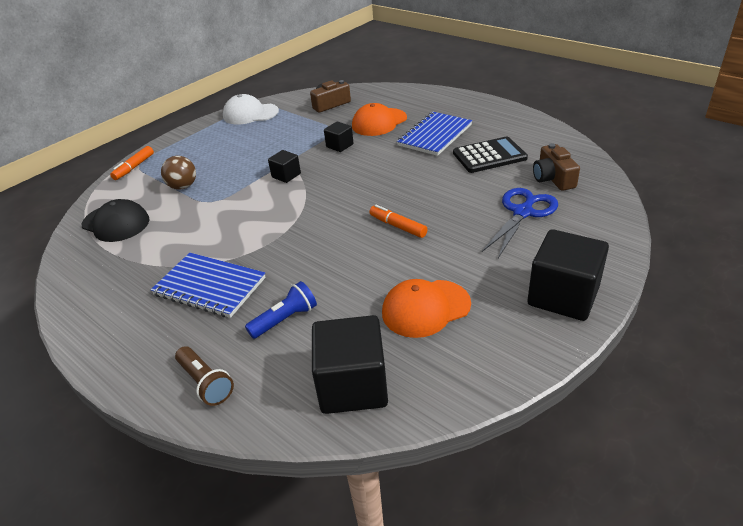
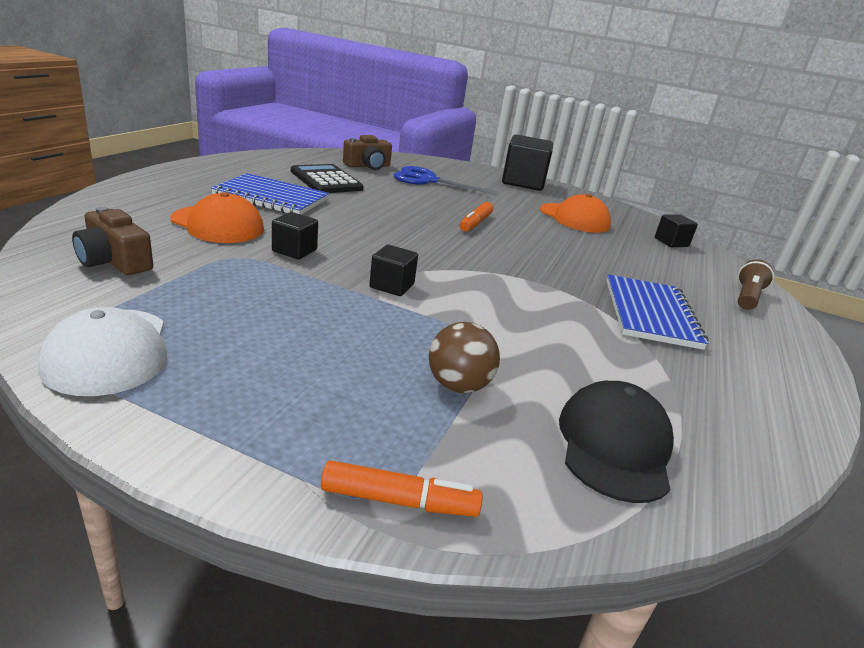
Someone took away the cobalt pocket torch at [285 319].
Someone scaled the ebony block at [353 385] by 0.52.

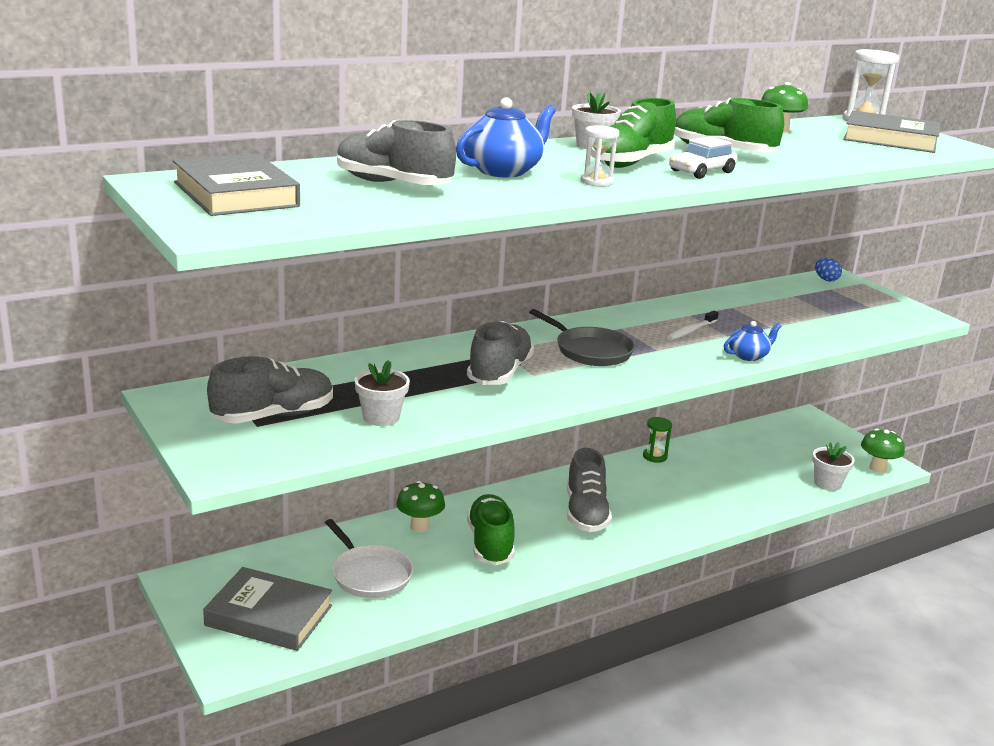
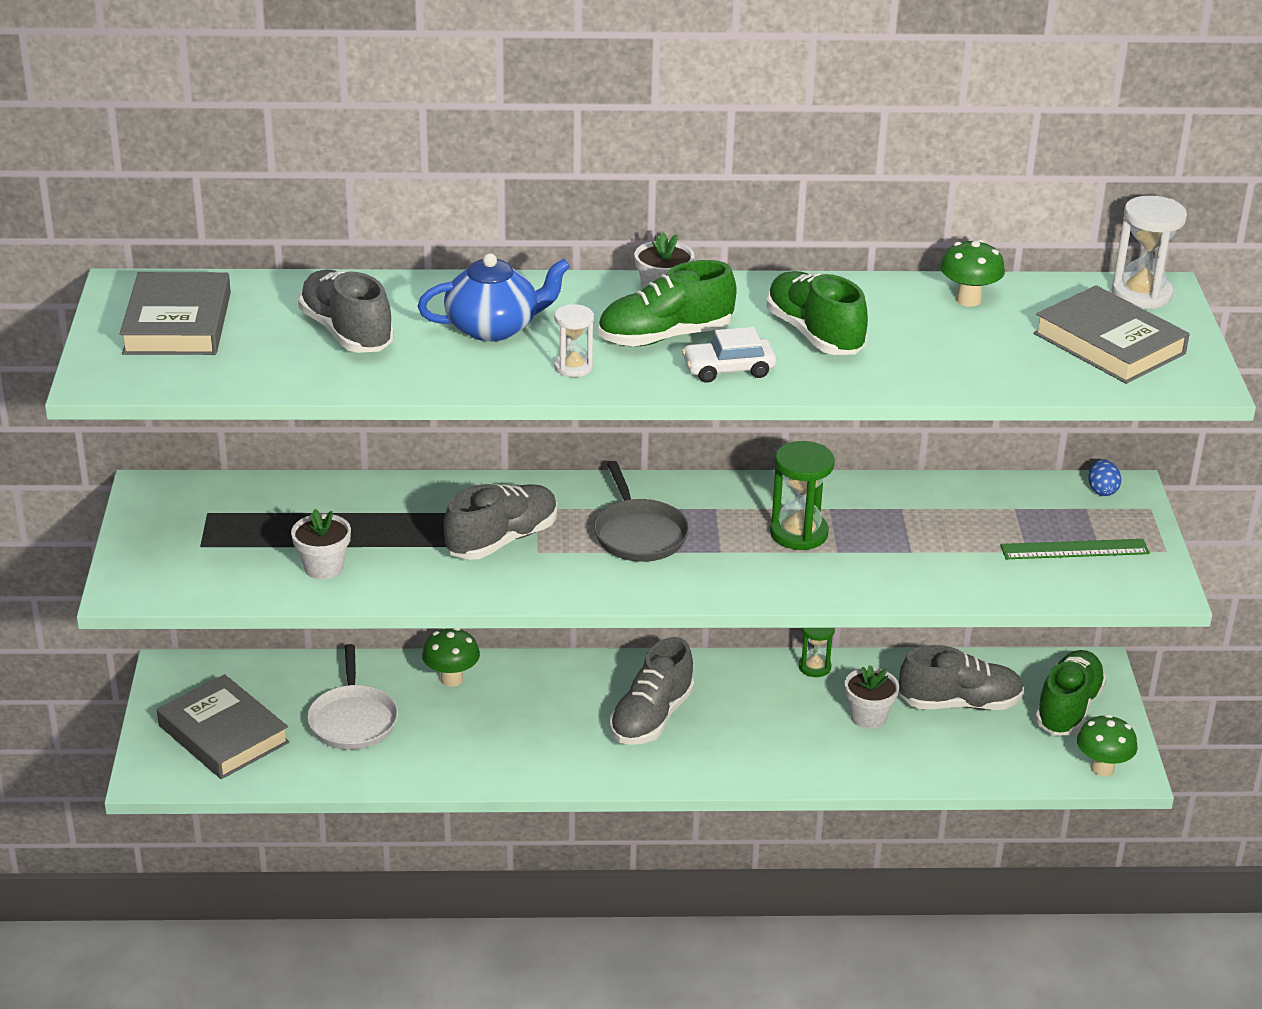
Someone carried the ash-grey sneaker from [273 416] to [959 703].
Someone carried the emerald sneaker from [490 544] to [1068 708].
Someone swapped the pure white tooth brush at [691 331] for the emerald sandglass at [799 533].
Someone took away the cobalt tea pot at [748 356].
Someone carried the pure white plant pot from [827 483] to [868 717].
Someone put down the emerald measuring stick at [1074 549].

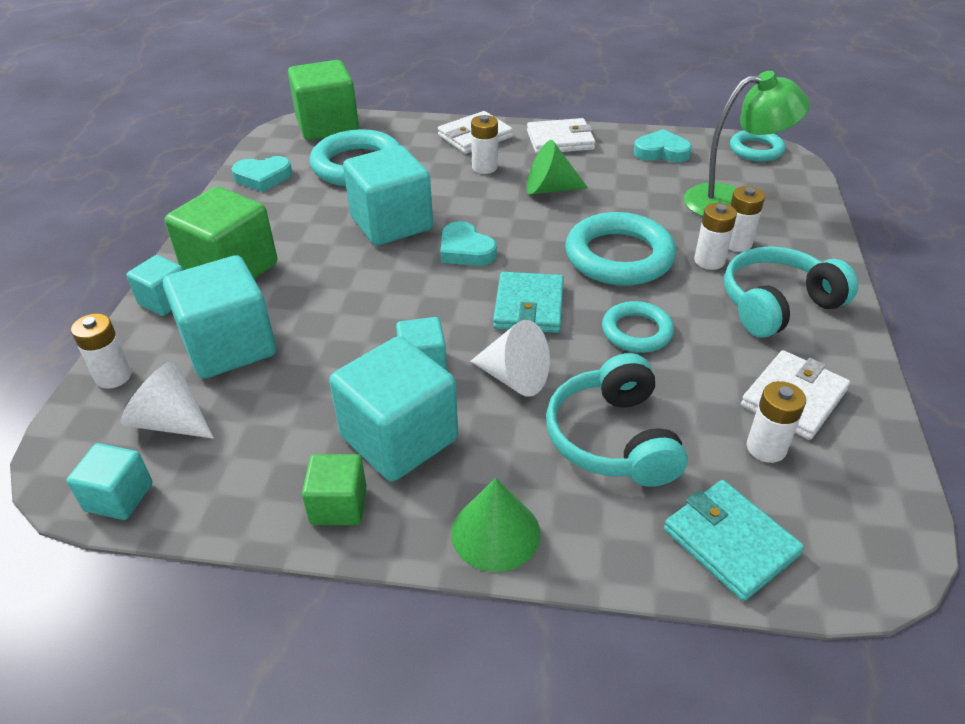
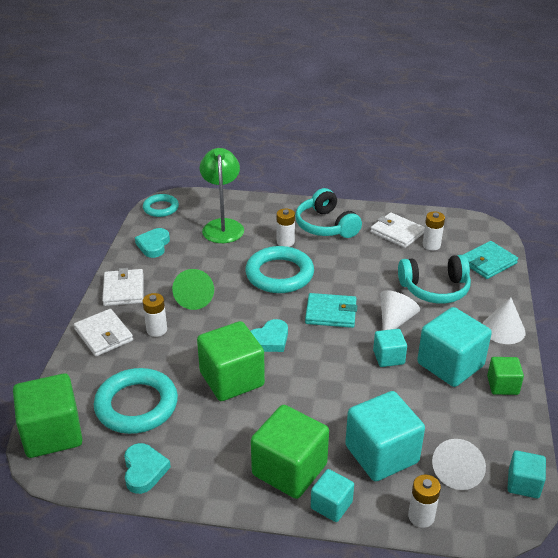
Someone repainted the turquoise block at [391 223], which became the emerald block at [232 379].
Someone repainted the emerald cone shape at [495 533], which became the pure white cone shape at [503 329].
Someone took away the turquoise torus at [637 331].
Someone took away the pure white battery at [736 243].

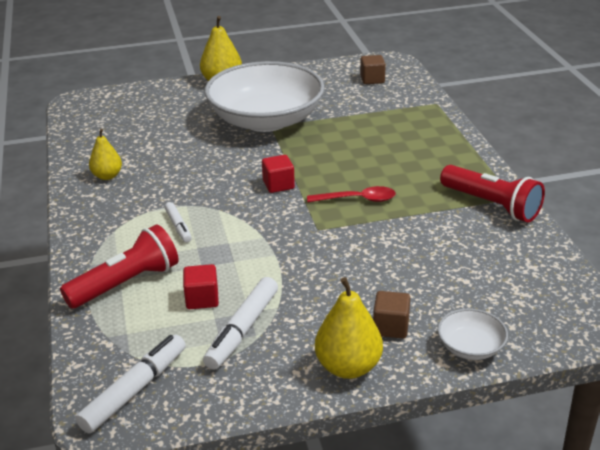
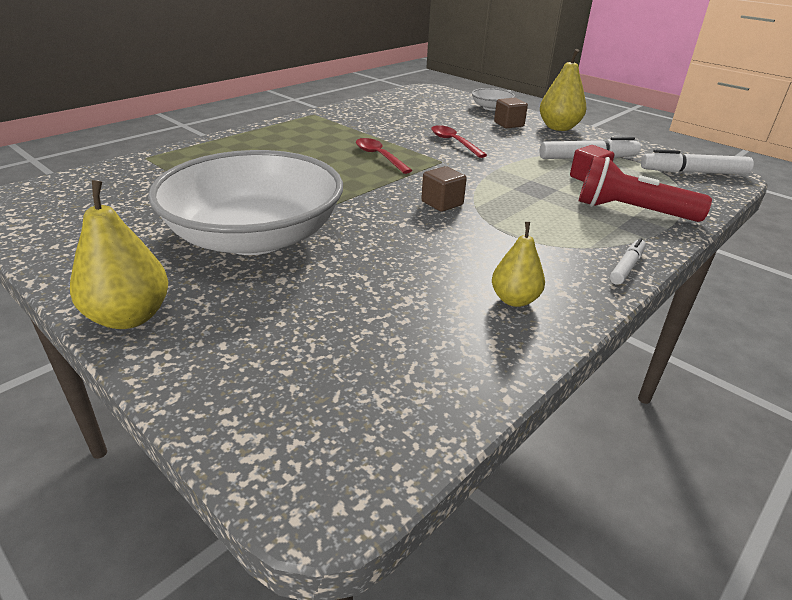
Someone carried the pure white felt pen from [178 226] to [626 267].
Someone took away the crimson block at [278 185].
Someone carried the brown block from [372 79] to [442 203].
Someone took away the crimson pocket torch at [492 205].
Someone put down the crimson spoon at [454 142].

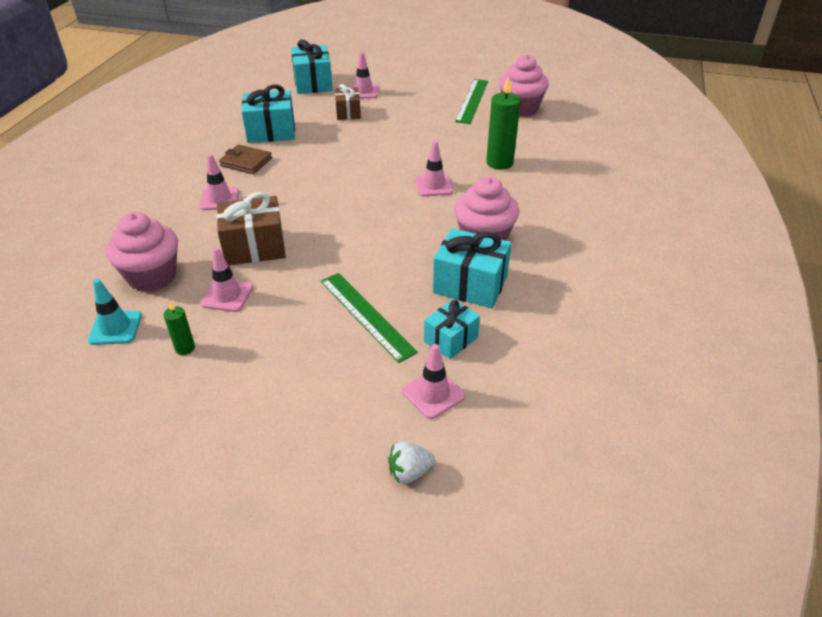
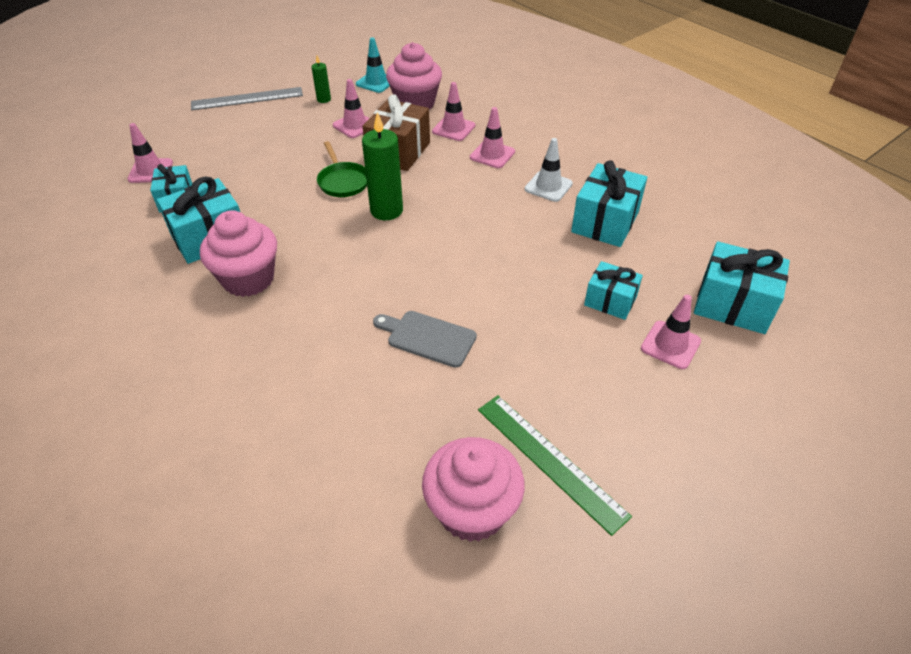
Someone swapped the brown wallet at [246 162] for the pure white traffic cone at [548 186].
Someone took away the emerald measuring stick at [366 315].
Someone repainted the brown present at [348 113], which became the turquoise present at [610 301].
Someone took away the pure white berry at [409 472].
Someone carried the rose-pink traffic cone from [433 186] to [453 129].
Someone carried the emerald candle from [499 163] to [386 210].
Someone put down the ash-grey measuring stick at [247 99].
Someone put down the emerald frying pan at [343 181].
Someone put down the ash-grey chopping board at [428 337].

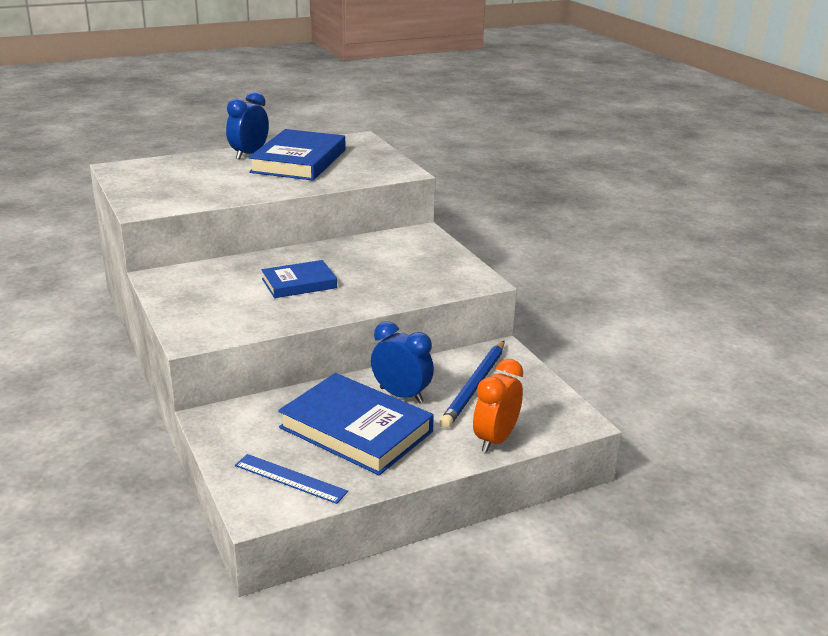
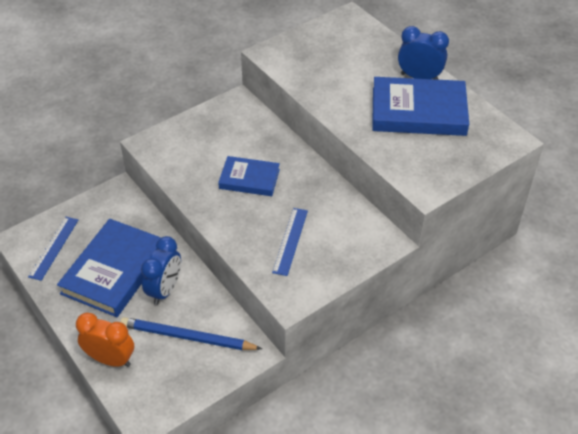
Someone rotated the cobalt hardback at [299 283] by 45 degrees counterclockwise.
Someone put down the cobalt measuring stick at [290 241].

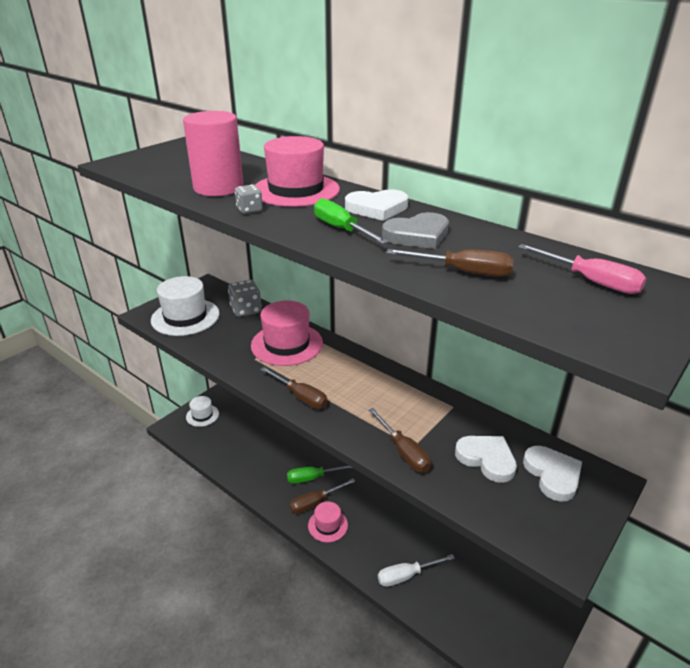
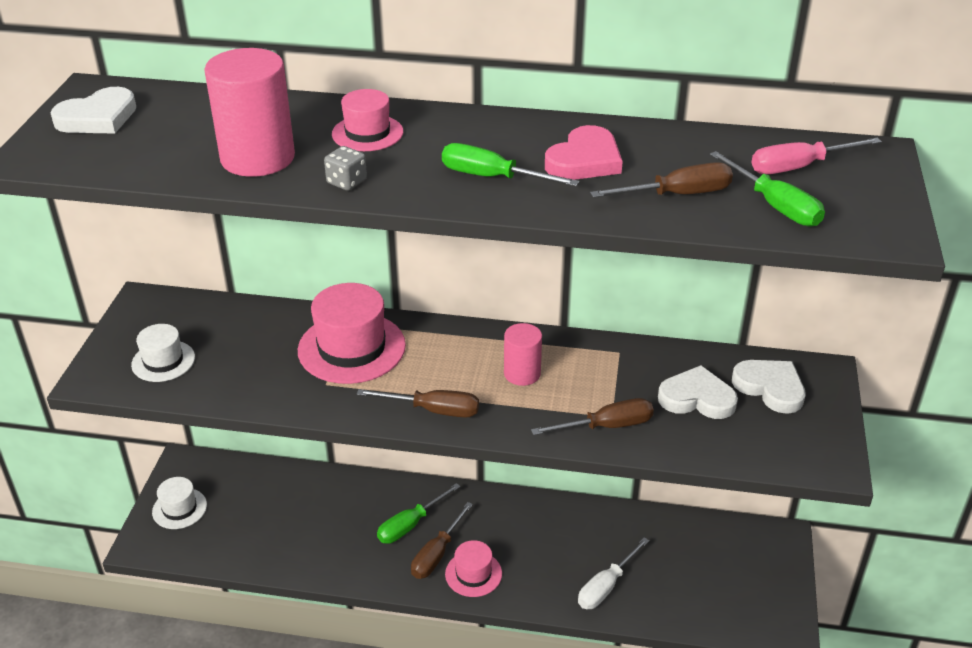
Someone scaled the pure white hat at [185 317] by 0.57.
Someone took away the ash-grey game die at [246 310].
Someone scaled the rose-pink hat at [296 190] by 0.57.
Someone carried the pure white heart from [377 208] to [98 117].
Someone rotated the brown flat screwdriver at [403 452] by 45 degrees counterclockwise.
Someone repainted the ash-grey heart at [417 235], which became the rose-pink heart at [584 160].
Someone rotated the rose-pink flat screwdriver at [590 281] by 150 degrees clockwise.
Someone put down the rose-pink solid cylinder at [522 373].
Someone put down the emerald flat screwdriver at [775 206].

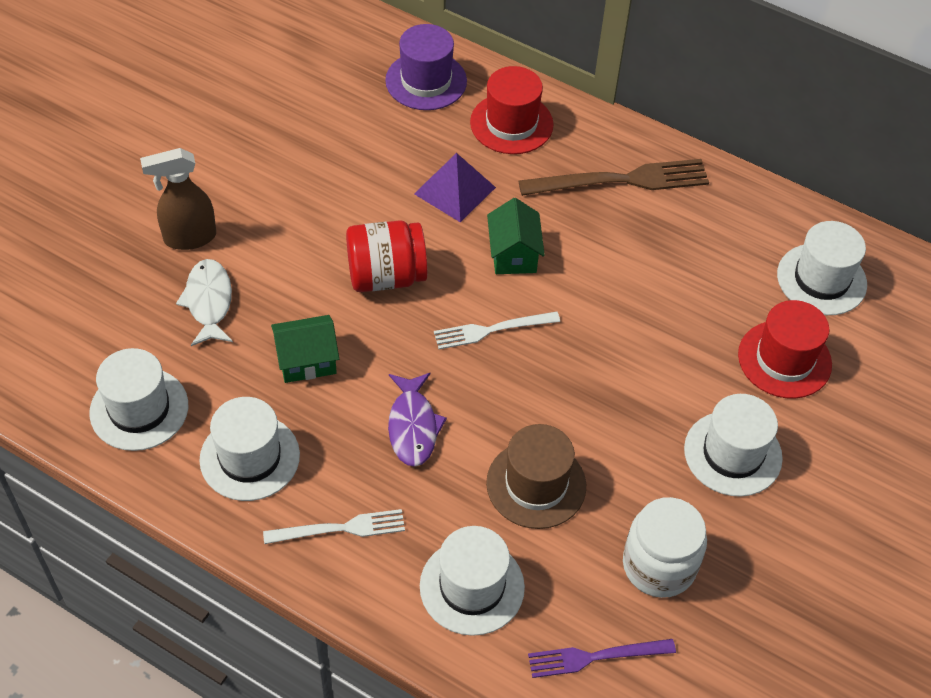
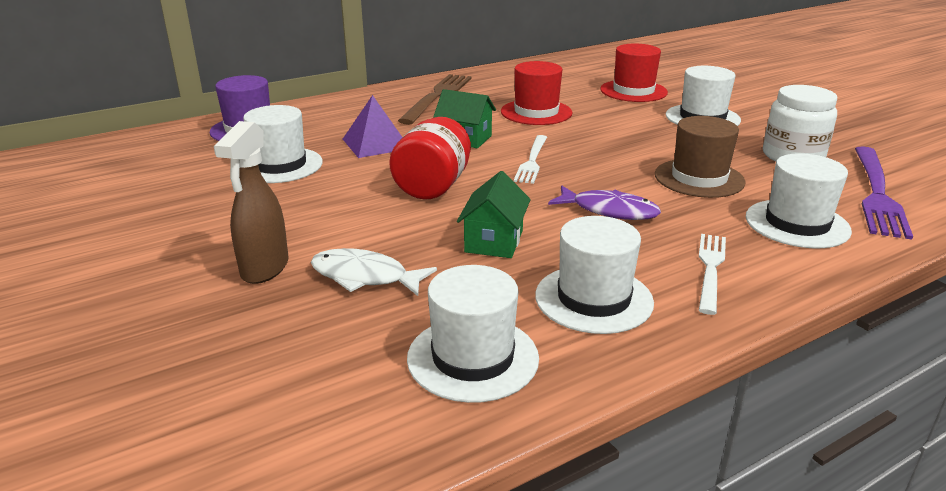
Someone carried the crimson hat from [511 123] to [536 112].
Someone scaled the purple table fork at [596 657] by 1.62.
Someone carried the pure white hat from [821 279] to [280 165].

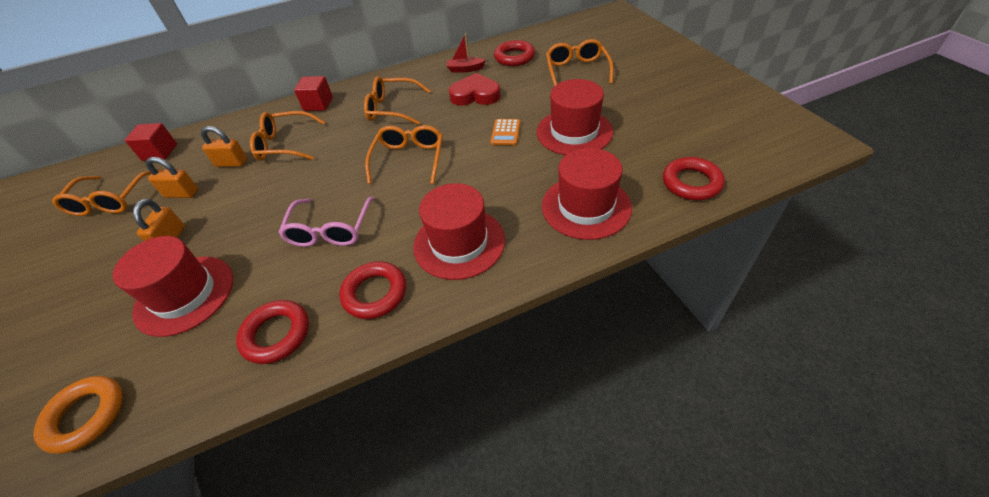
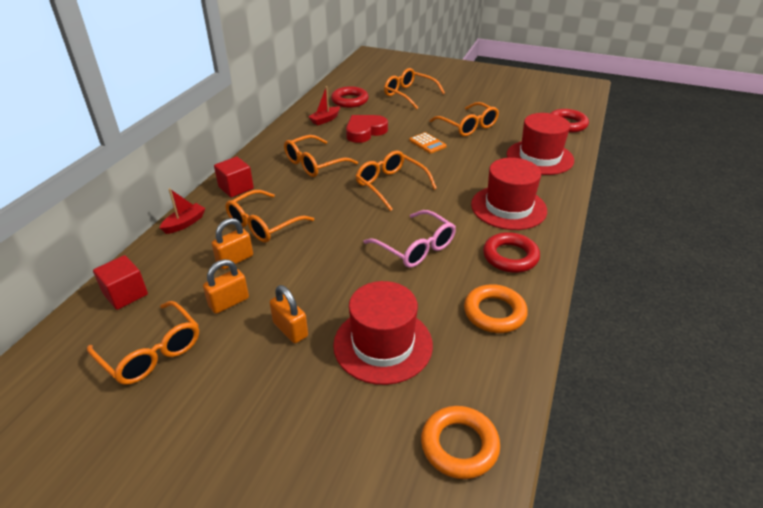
Someone repainted the crimson torus at [276 334], which became the orange torus at [494 313].
Someone swapped the crimson hat at [574 132] for the orange eyeglasses at [468 126].
Someone put down the crimson sailboat at [185 223].

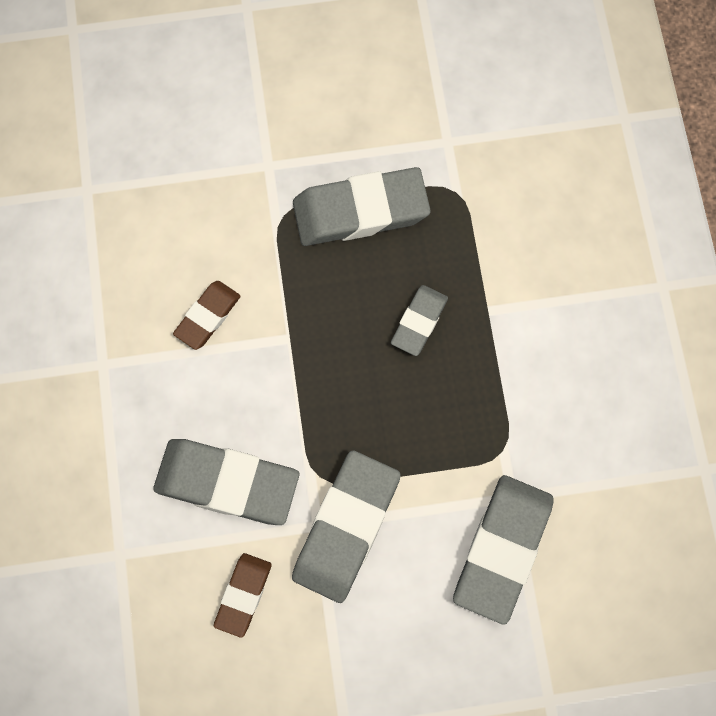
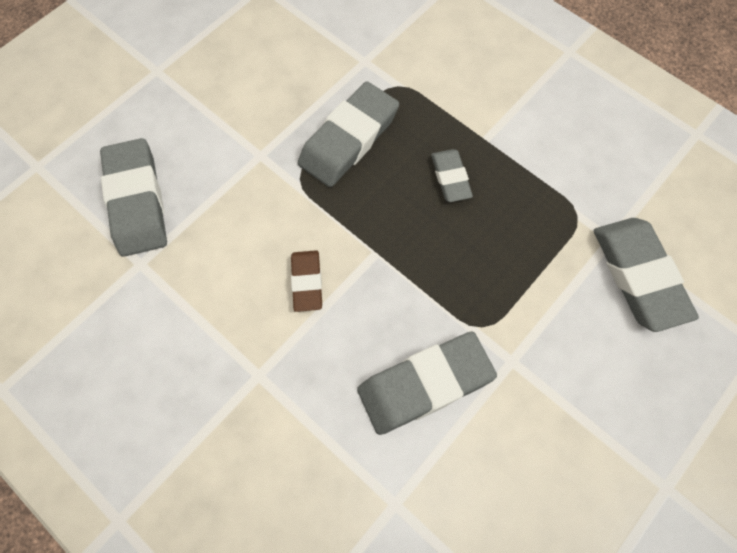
Someone took away the brown eraser at [243 595].
Someone carried the ash-grey eraser from [346 527] to [136 201].

